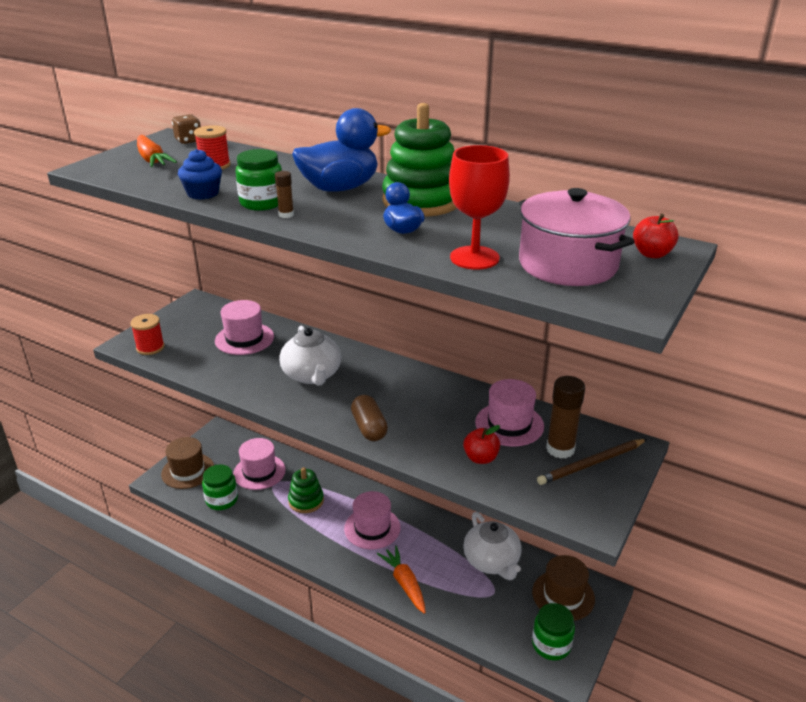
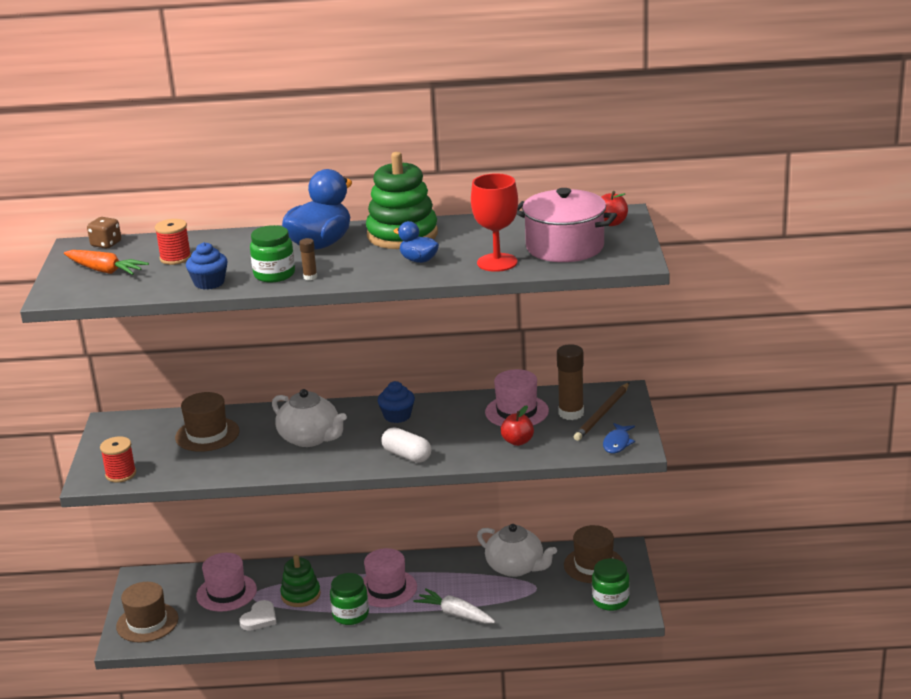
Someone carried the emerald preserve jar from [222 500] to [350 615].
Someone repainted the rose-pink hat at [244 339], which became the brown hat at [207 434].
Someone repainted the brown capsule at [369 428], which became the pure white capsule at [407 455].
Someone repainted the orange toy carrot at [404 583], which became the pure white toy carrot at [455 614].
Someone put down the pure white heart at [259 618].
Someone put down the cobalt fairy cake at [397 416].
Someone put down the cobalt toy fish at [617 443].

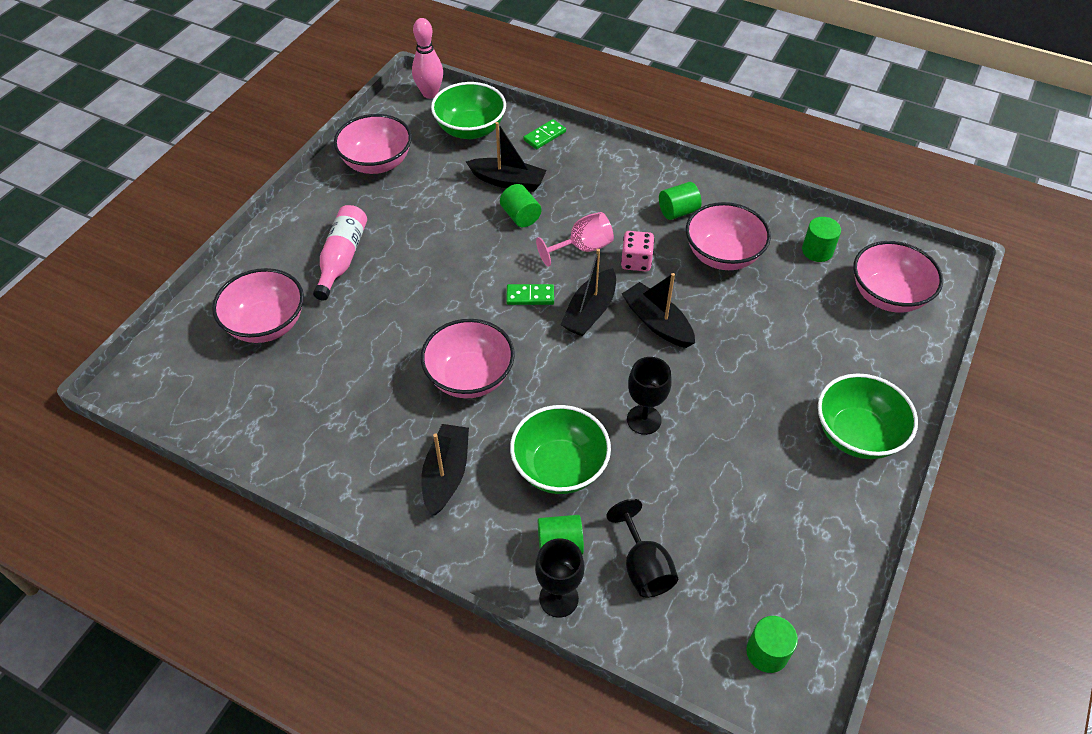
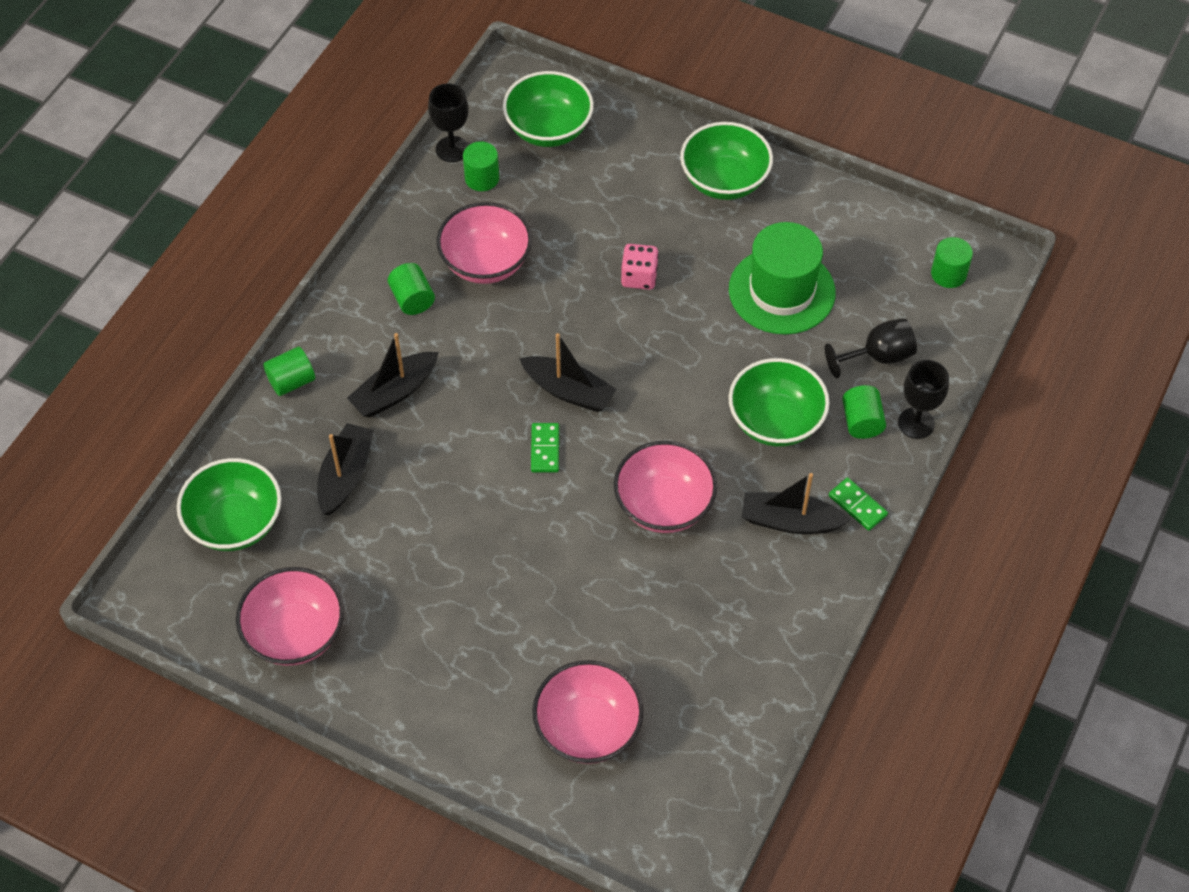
Someone took away the rose-pink bottle at [342 258].
Someone took away the rose-pink tenpin at [430 94].
Someone carried the emerald solid cylinder from [520 216] to [291 381].
Someone carried the emerald domino piece from [544 136] to [857 505].
Someone took away the rose-pink chalice at [582 248].
Someone carried the rose-pink game die from [636 261] to [639 277].
Someone carried the ebony sailboat from [657 323] to [395 392].
Someone carried the ebony chalice from [644 420] to [452 149].
Someone repainted the rose-pink bowl at [887 296], which became the emerald bowl at [548 129].
Someone put down the emerald hat at [781 291].

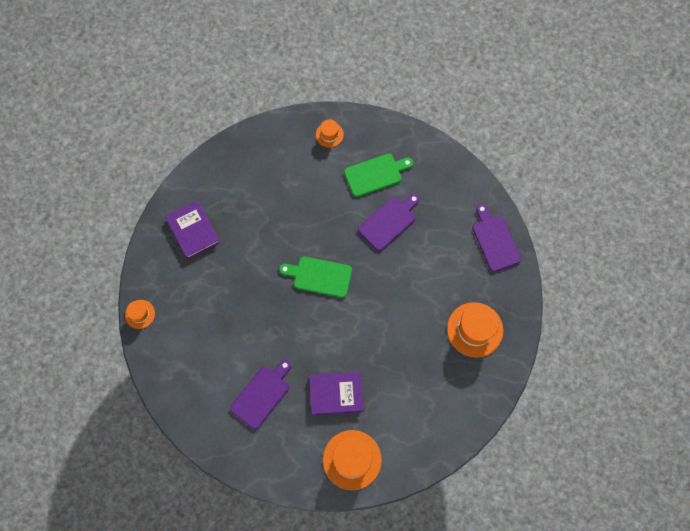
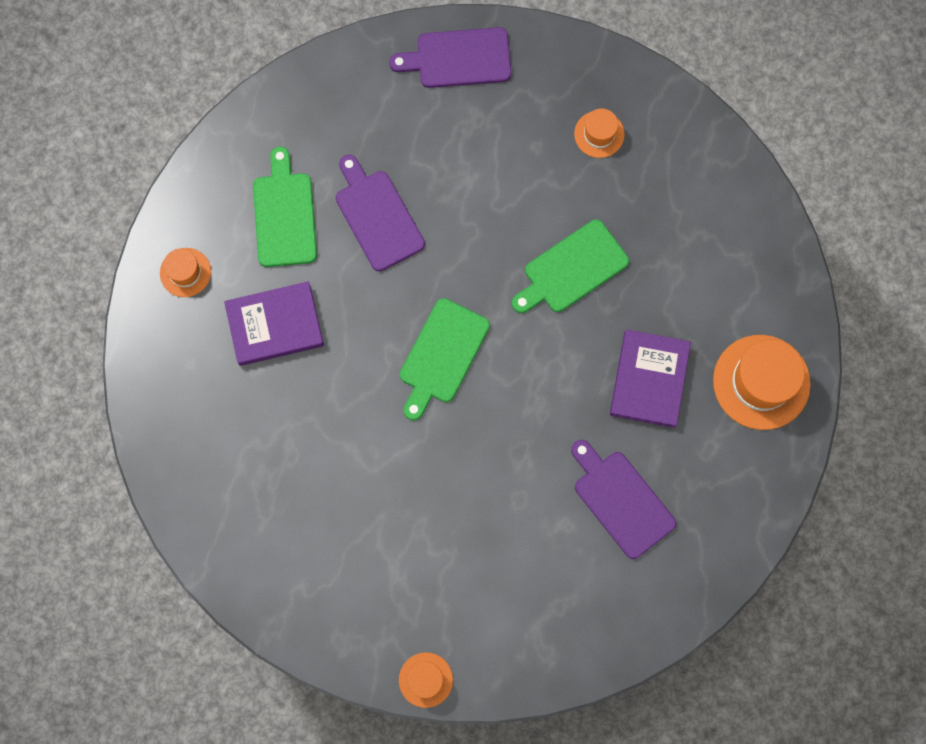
Someone carried the purple hardback from [193 230] to [275 325].
Someone scaled the orange hat at [475 329] by 0.54.
Someone put down the emerald chopping board at [572 269].

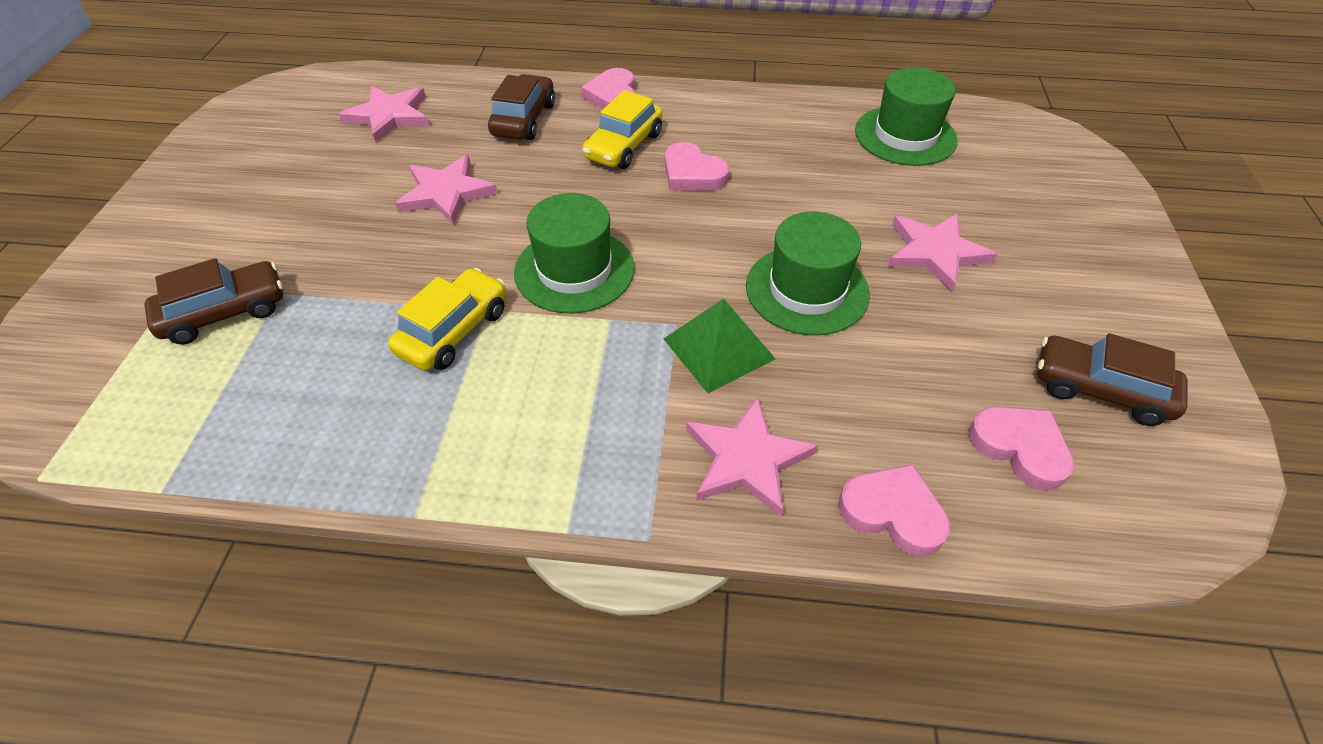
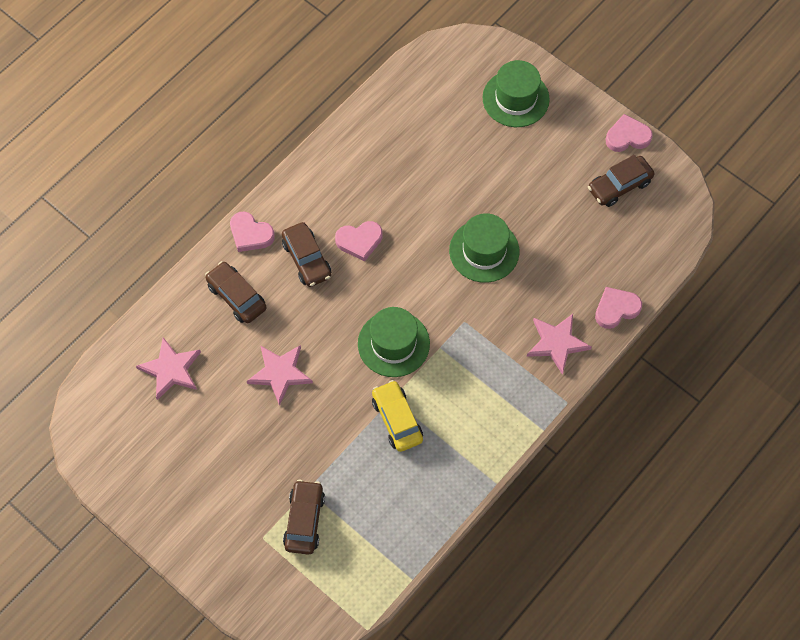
Someone repainted the yellow automobile at [623 146], which became the brown automobile at [307 259].
Someone took away the emerald solid pyramid at [719 348].
Someone carried the emerald hat from [905 136] to [515 98].
Someone took away the rose-pink five-pointed star at [935 252].
Someone carried the rose-pink heart from [1019 448] to [627 136].

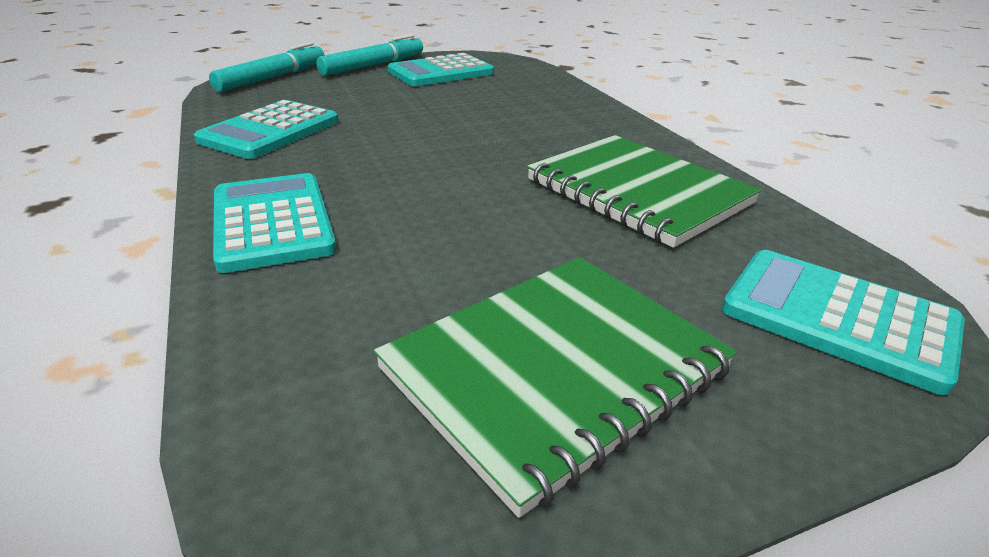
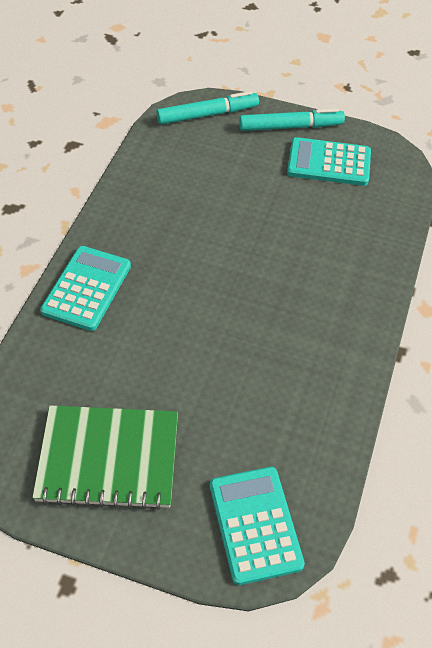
Someone took away the turquoise calculator at [270 131].
Someone took away the emerald notebook at [637 192].

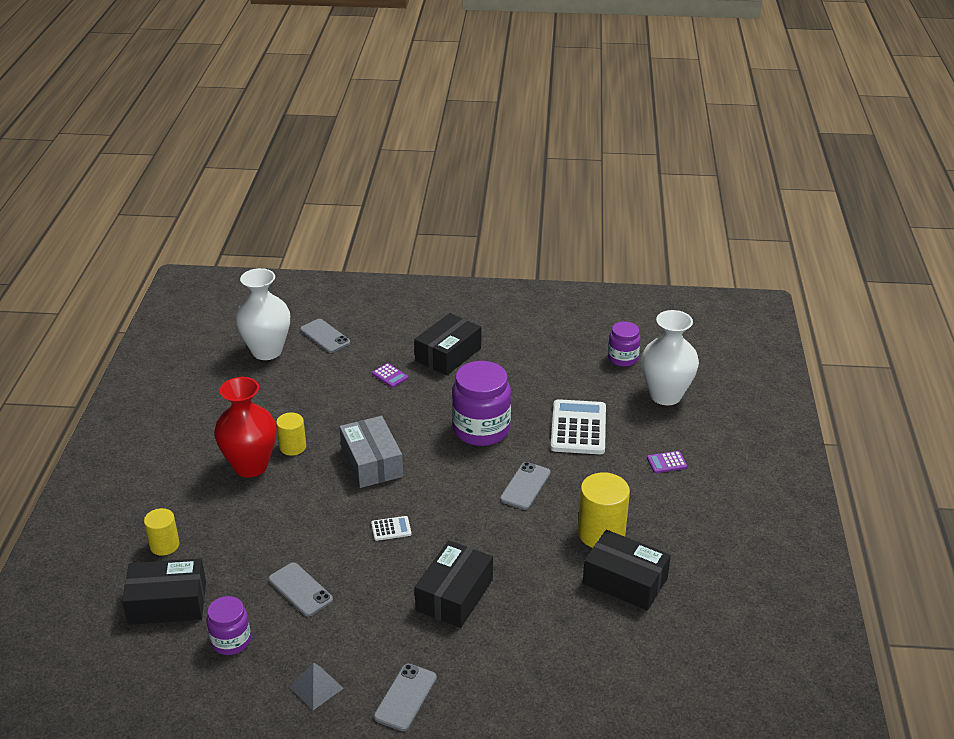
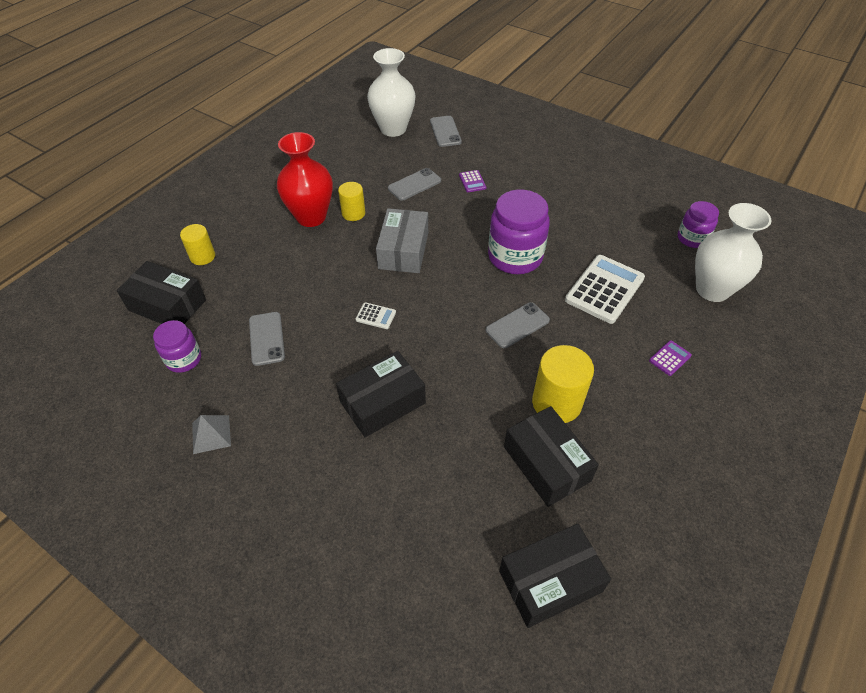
Someone carried the ash-grey phone from [405 697] to [414 184].
Someone carried the ebony box from [448 354] to [550 581].
Someone rotated the purple calculator at [666 462] by 120 degrees clockwise.

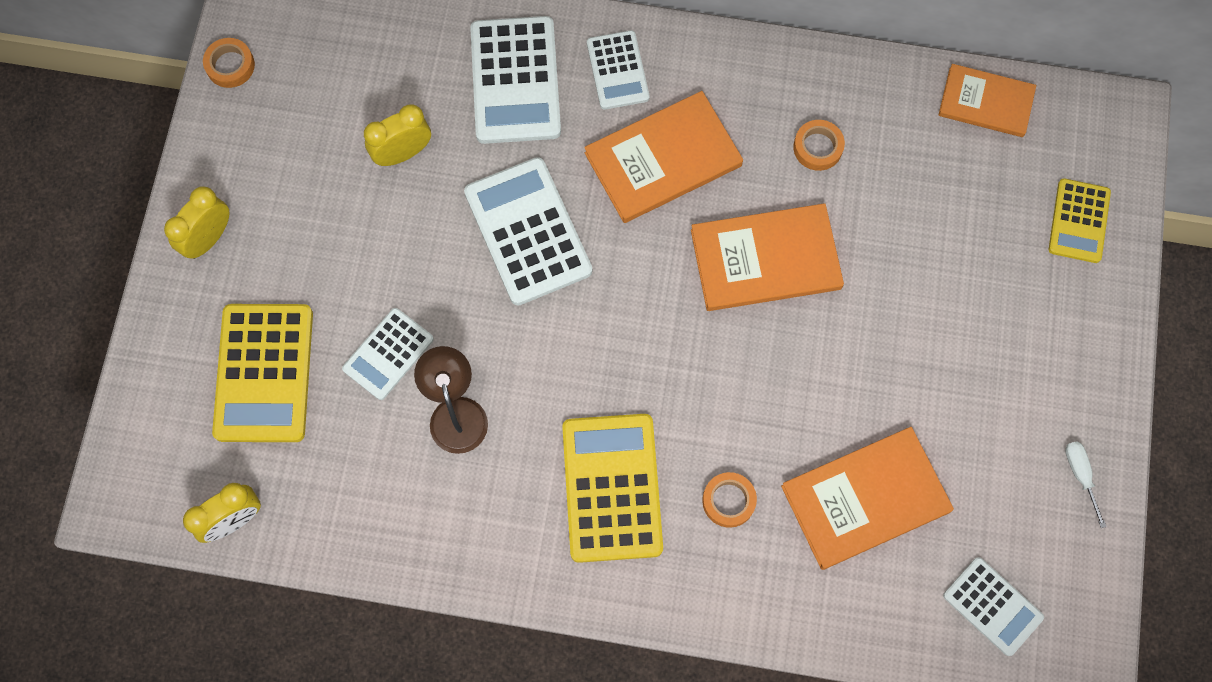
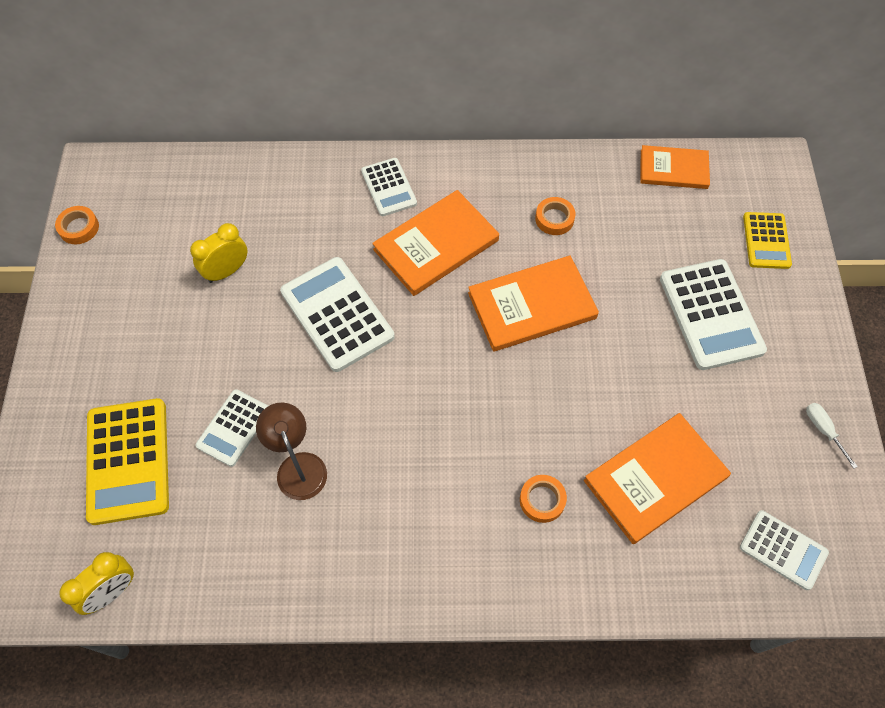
Someone took away the yellow clock at [209 238].
Someone carried the pure white calculator from [515 81] to [711 314].
Someone took away the yellow calculator at [611 488].

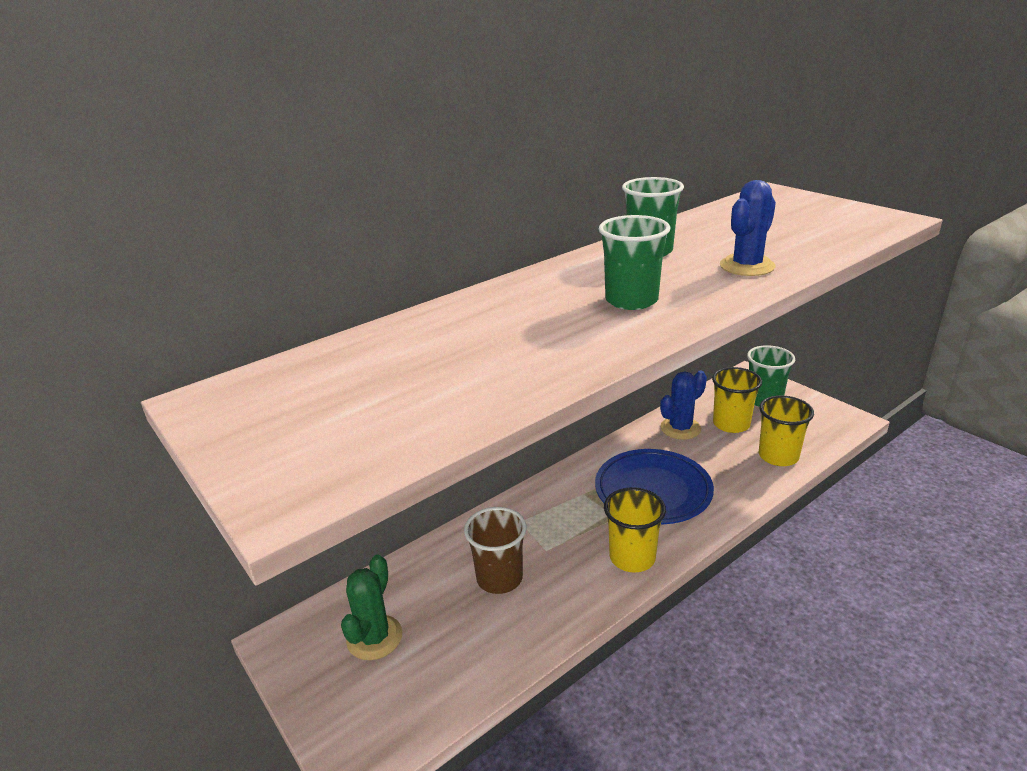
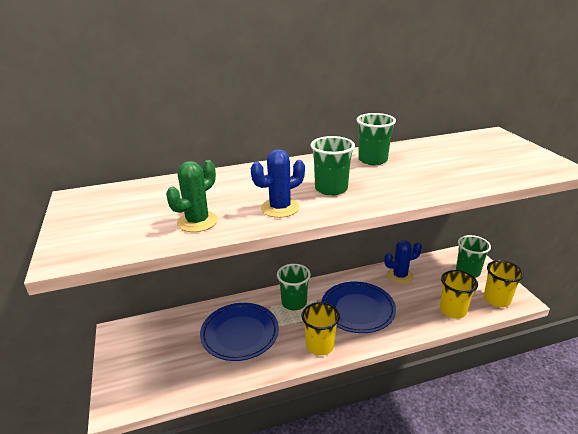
Someone carried the emerald cactus from [374 637] to [197 221].
Someone swapped the brown beaker at [499 578] for the cobalt dinner plate at [240 334].
Someone carried the yellow beaker from [731 424] to [496 299].
Someone carried the cobalt cactus from [747 266] to [280 208].
Someone put down the emerald beaker at [294 303].

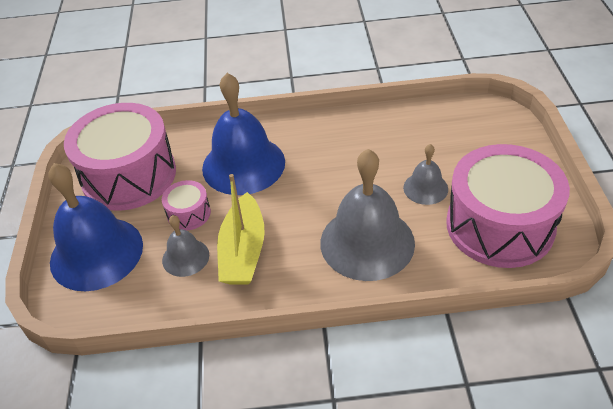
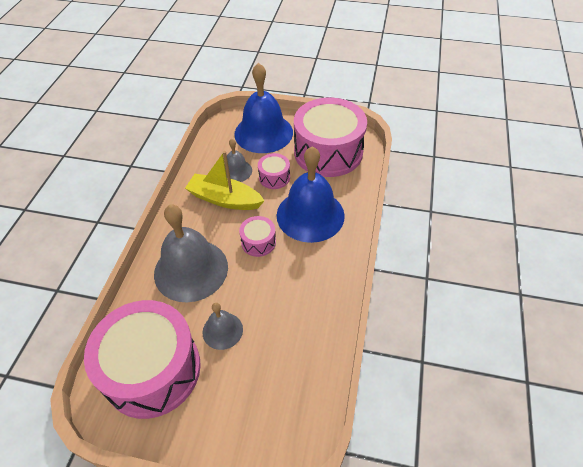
Someone put down the rose-pink toy drum at [258 242].

